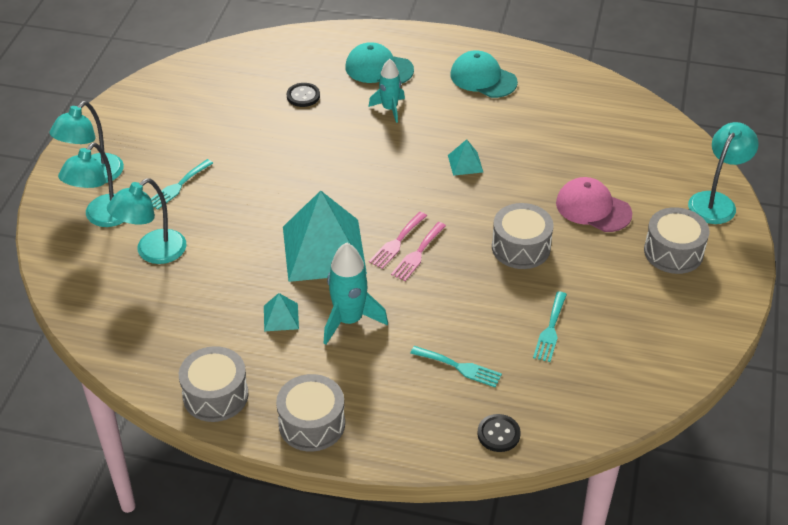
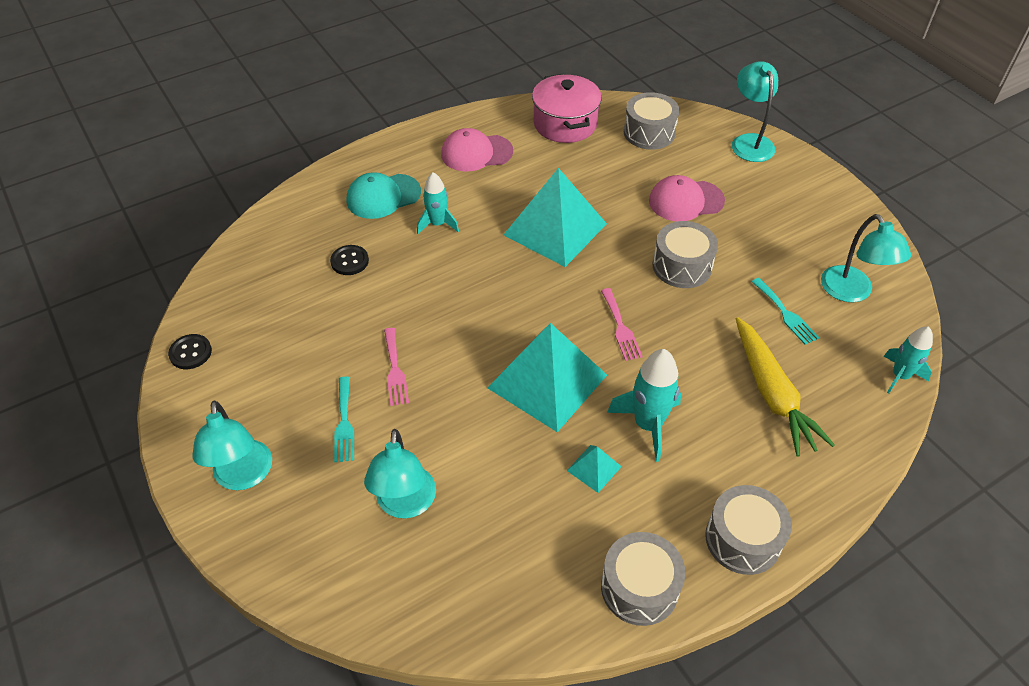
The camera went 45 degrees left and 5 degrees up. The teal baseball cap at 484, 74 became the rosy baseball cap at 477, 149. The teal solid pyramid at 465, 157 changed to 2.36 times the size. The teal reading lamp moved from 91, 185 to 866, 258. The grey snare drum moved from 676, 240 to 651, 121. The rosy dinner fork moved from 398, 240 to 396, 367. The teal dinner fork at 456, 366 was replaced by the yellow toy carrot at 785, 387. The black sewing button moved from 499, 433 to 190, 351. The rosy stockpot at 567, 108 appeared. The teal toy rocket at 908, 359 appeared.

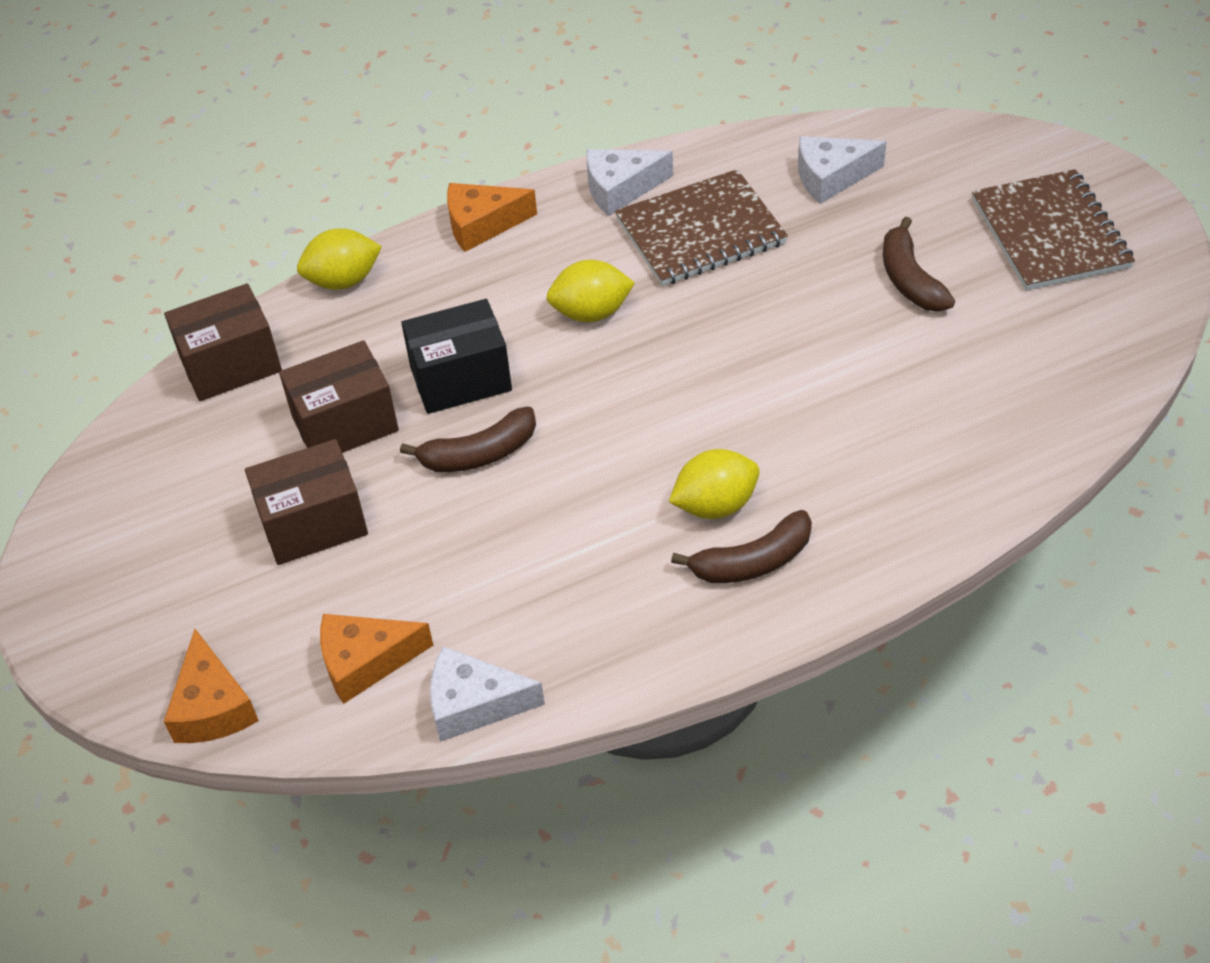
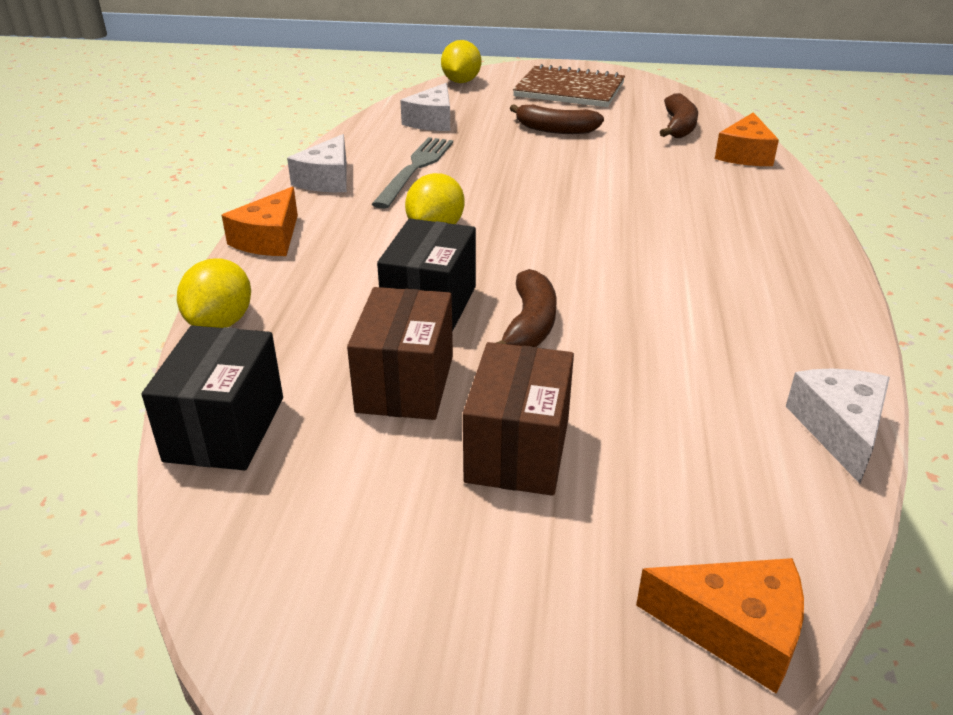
The camera went 60 degrees left and 15 degrees down. The brown exercise book at 701, 227 was replaced by the grey dinner fork at 412, 173. The brown package at 223, 342 became the black package at 212, 397. The yellow citrus fruit moved from 714, 484 to 461, 61. The brown banana moved from 741, 546 to 679, 115. The orange-coloured cheese wedge moved from 376, 659 to 747, 139. The snow-white cheese wedge at 487, 694 turned 150 degrees clockwise.

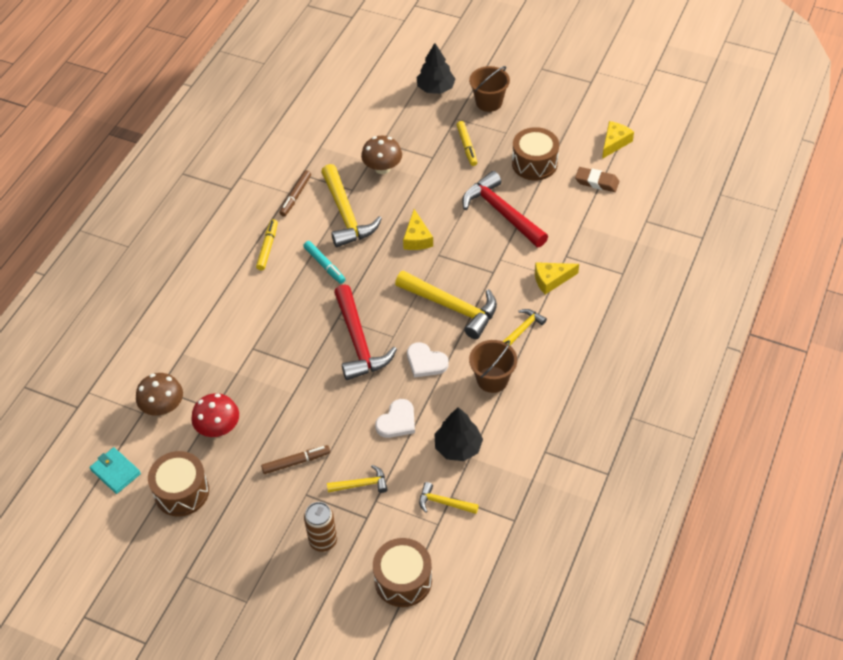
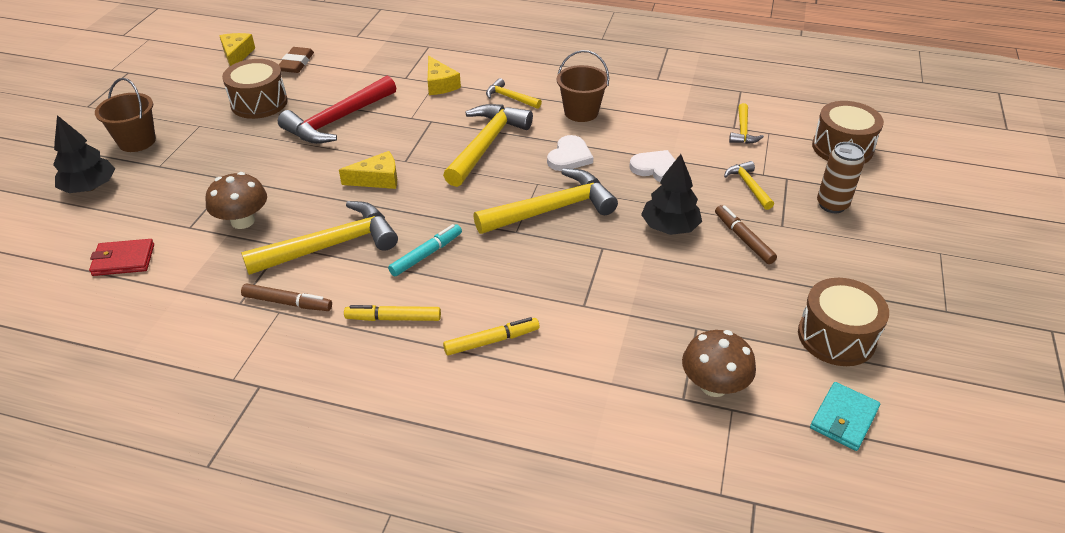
The camera went 100 degrees left and 10 degrees down. The yellow marker pen moved from 467, 143 to 491, 336. The yellow cheese wedge at 618, 140 turned 60 degrees clockwise. The scarlet carpenter's hammer at 365, 332 became the yellow carpenter's hammer at 545, 201. The scarlet toadstool at 215, 415 disappeared. The black toy tree moved from 458, 434 to 671, 194. The scarlet card wallet at 121, 257 appeared.

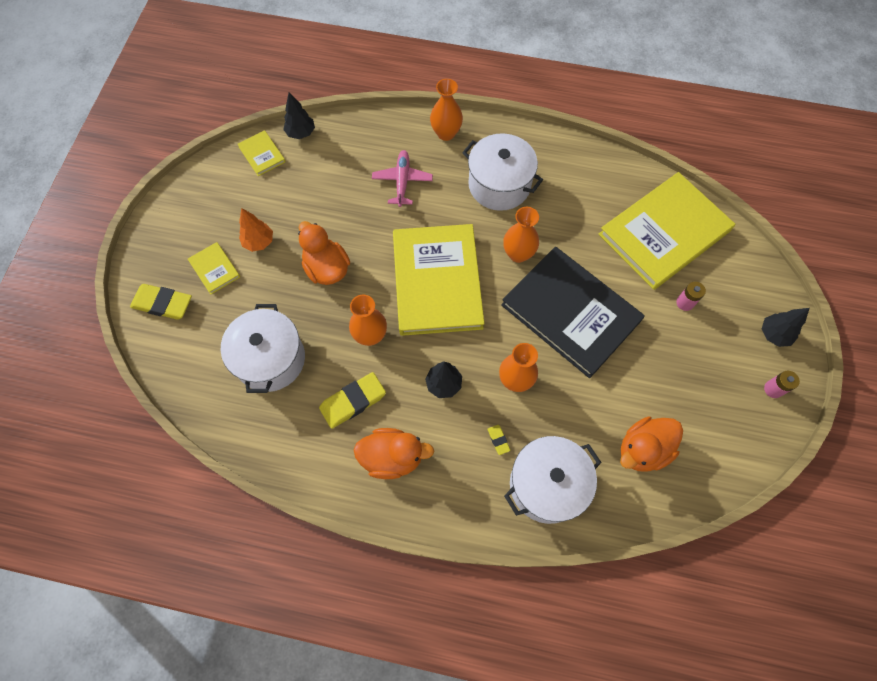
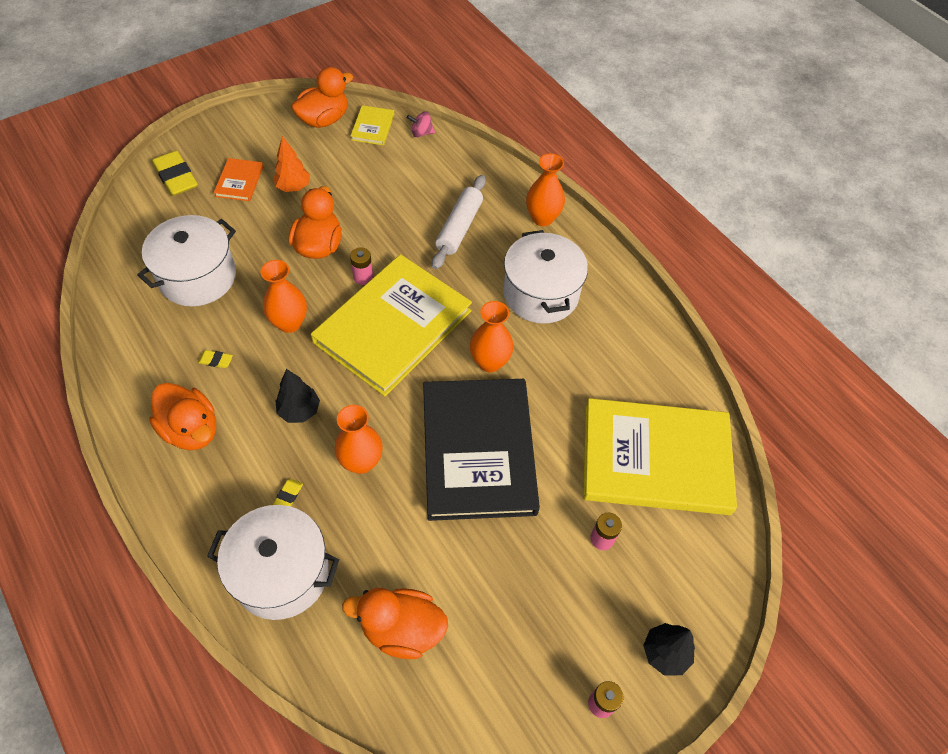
The camera went 40 degrees right and 10 degrees down. The black toy tree at 299, 116 was replaced by the rosy toy top at 421, 124. The rosy plane at 402, 178 was replaced by the snow-white dough roller at 459, 222. The yellow hardcover at 214, 268 became the orange-coloured hardcover at 238, 179. The yellow gum eraser at 352, 400 changed to 0.46 times the size. The orange-coloured duck at 322, 97 appeared. The rosy power cell at 361, 266 appeared.

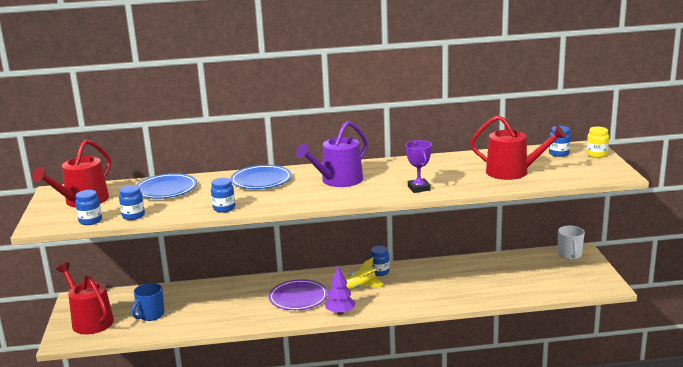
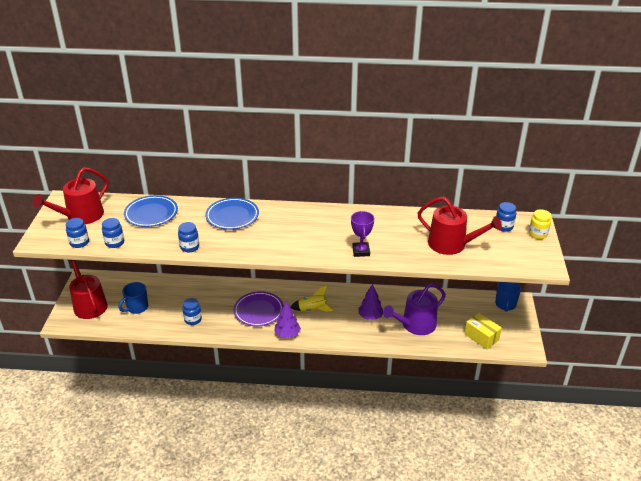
The camera went 10 degrees right and 15 degrees up. The violet watering can moved from 332, 154 to 414, 309. The snow-white tea mug at 571, 243 became the cobalt tea mug at 508, 297. The cobalt preserve jar moved from 380, 261 to 192, 311. The violet toy tree at 371, 302 appeared. The yellow package at 483, 331 appeared.

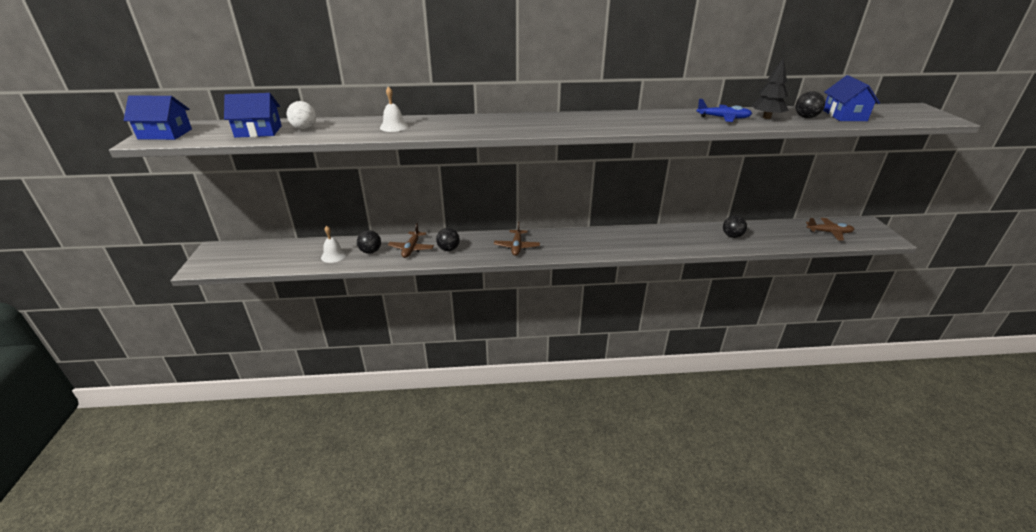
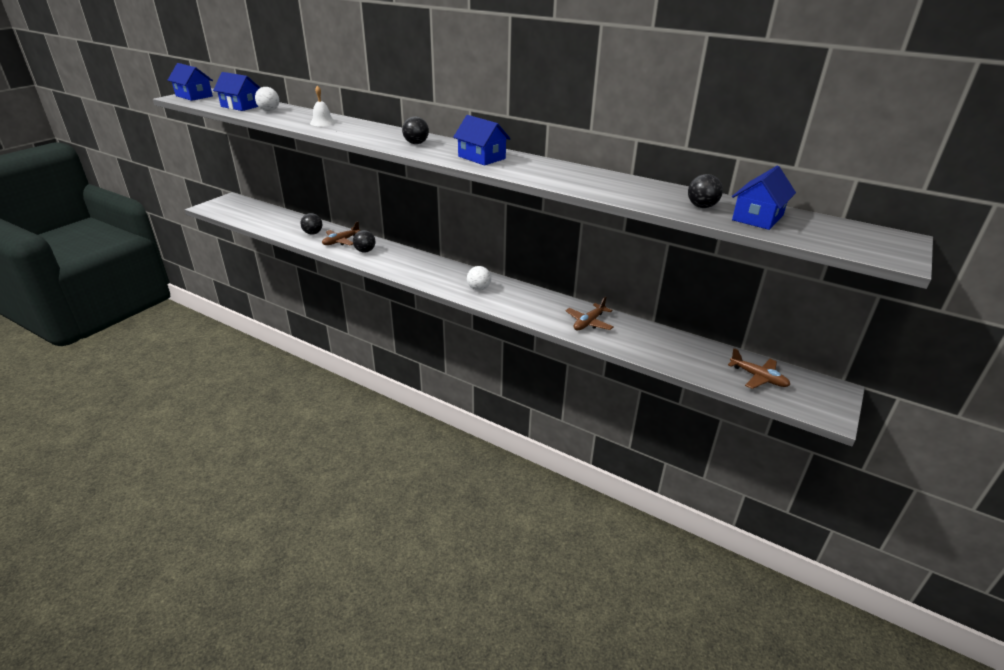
The camera went 35 degrees right and 0 degrees up. The black toy tree at 770, 88 disappeared. The cobalt plane at 724, 110 disappeared. The black play ball moved from 735, 227 to 415, 130. The brown plane moved from 517, 238 to 589, 313. The snow-white school bell at 334, 244 disappeared. The cobalt cottage at 482, 140 appeared. The snow-white play ball at 479, 278 appeared.

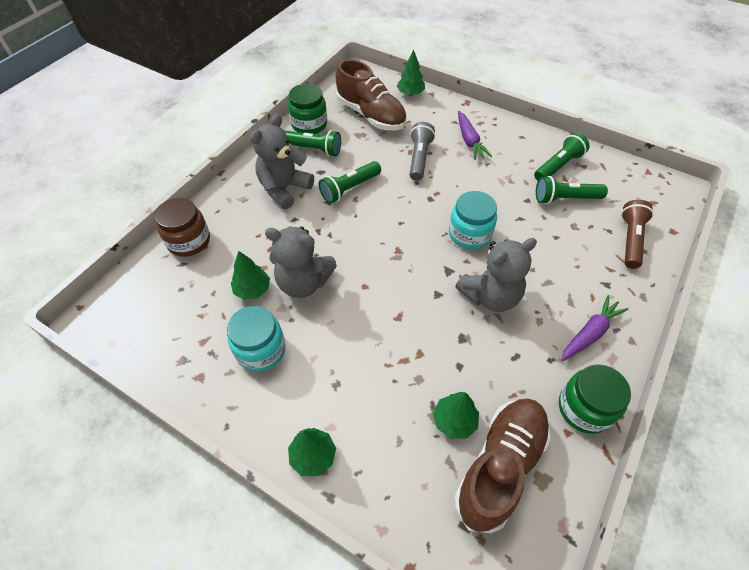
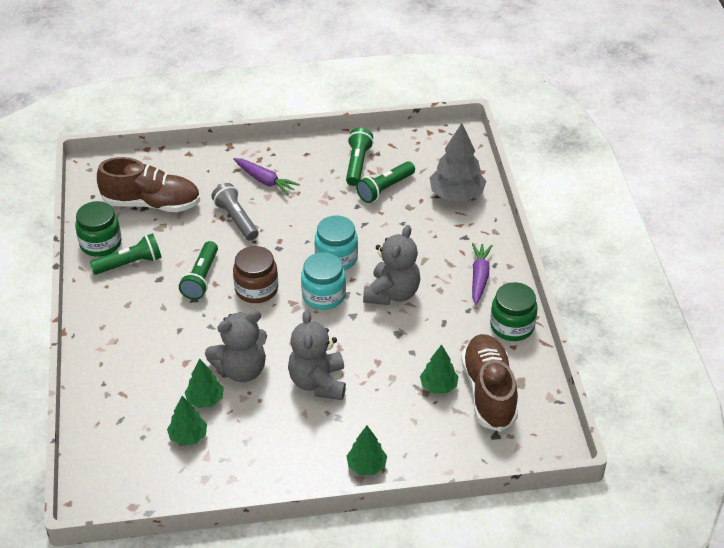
The camera went 40 degrees left and 10 degrees down. The green toy tree moved from 411, 72 to 187, 421. The grey teddy bear moved from 282, 161 to 317, 355. The brown preserve jar moved from 182, 227 to 255, 274. The brown pocket torch at 637, 234 was replaced by the grey toy tree at 458, 162. The teal preserve jar moved from 256, 339 to 323, 281.

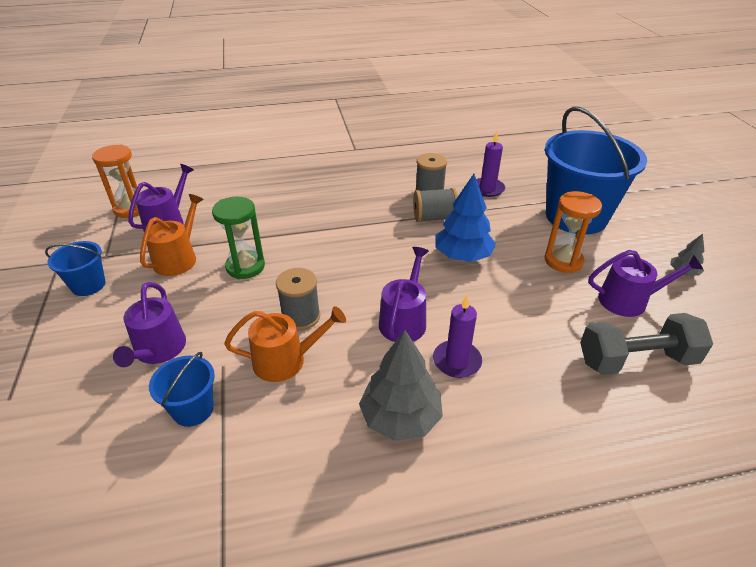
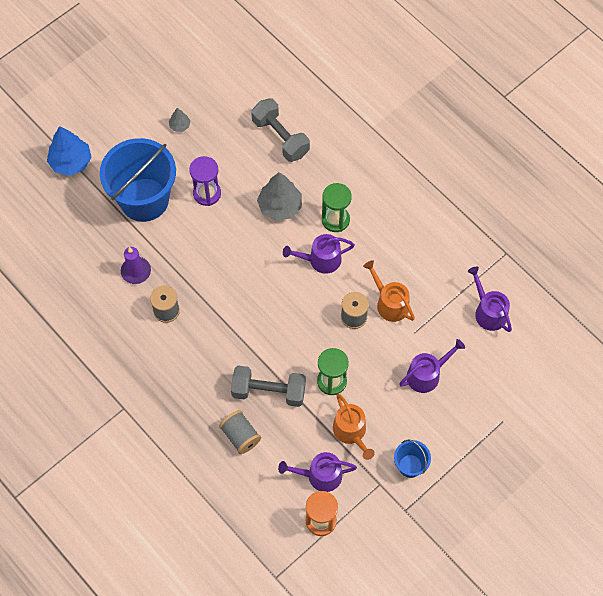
The camera went 120 degrees left and 25 degrees up. The cobalt toy tree moved from 465, 218 to 69, 151. The grey reel of thread moved from 435, 205 to 240, 432. The orange-coloured sand timer at 573, 232 became the violet sand timer at 205, 181. The orange-coloured watering can at 172, 235 turned 105 degrees counterclockwise. The violet watering can moved from 645, 283 to 490, 299. The violet wax candle at 457, 336 was replaced by the green sand timer at 337, 207. The grey toy tree moved from 401, 385 to 279, 196. The cobalt sand bucket at 182, 389 disappeared. The grey hand weight at 268, 386 appeared.

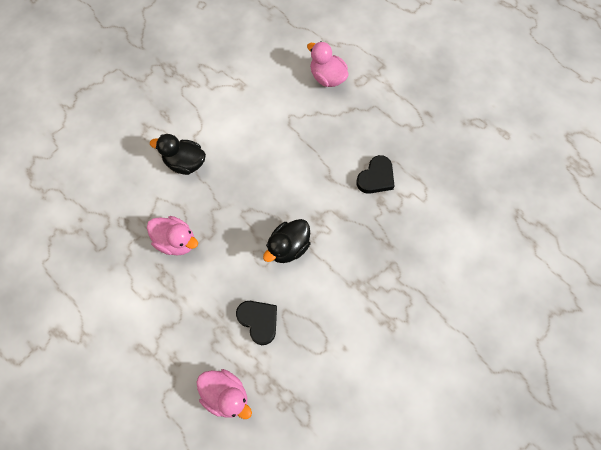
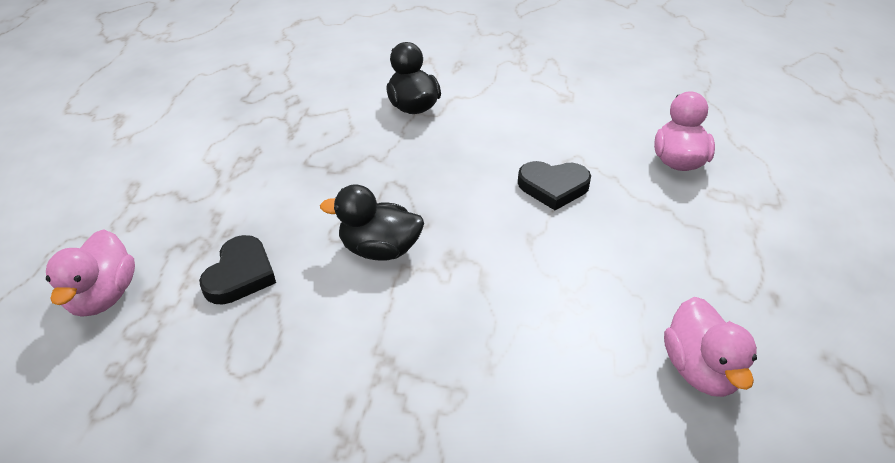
The camera went 55 degrees right and 25 degrees down. The black love heart moved from 375, 174 to 554, 185. The rosy duck moved from 172, 236 to 710, 347.

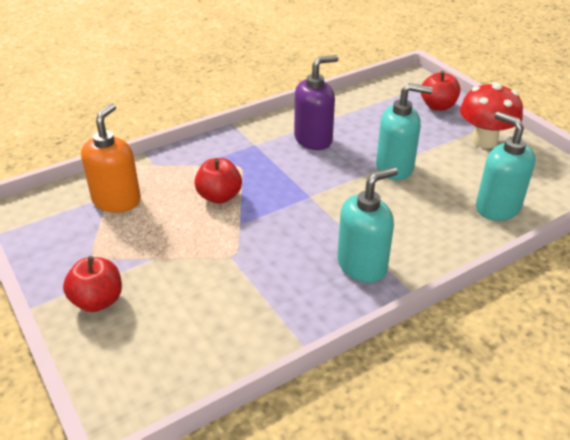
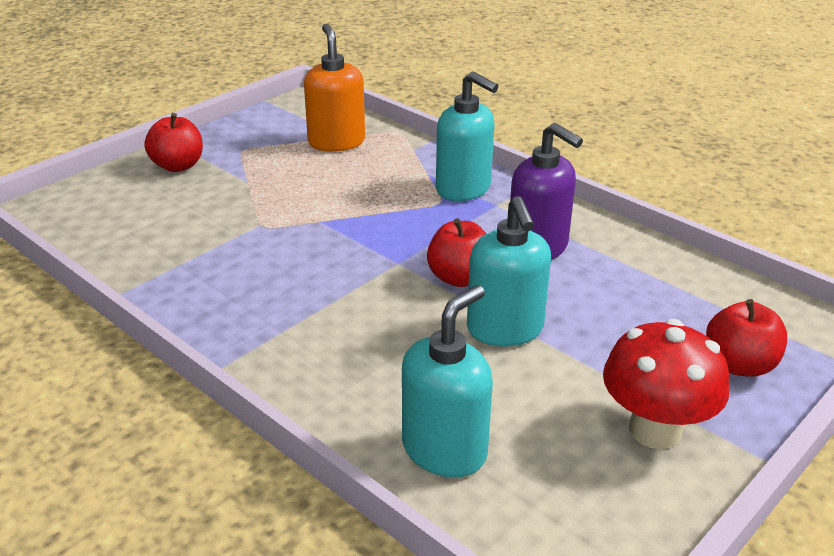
The camera went 75 degrees right and 5 degrees down. The orange-coloured soap dispenser at 111, 157 turned 105 degrees counterclockwise. The scarlet apple moved from 218, 181 to 456, 252. The teal soap dispenser moved from 367, 225 to 467, 136.

